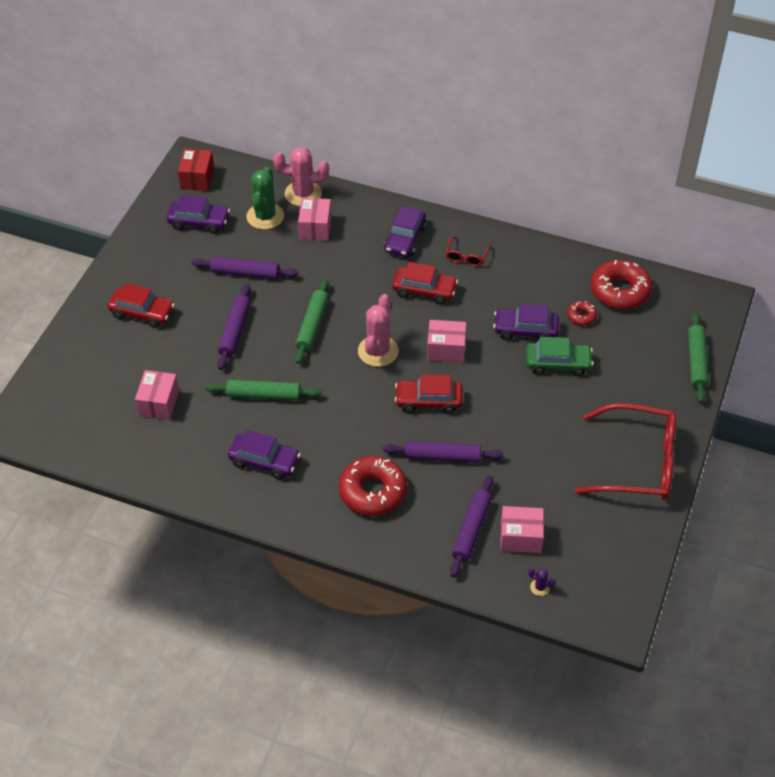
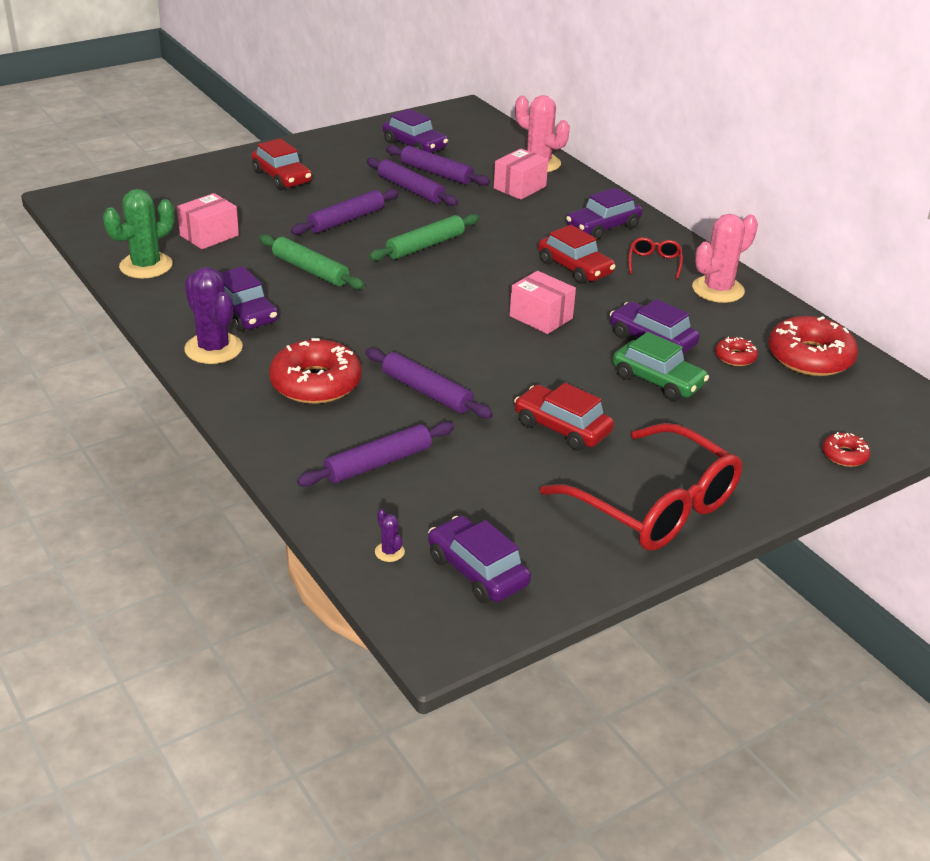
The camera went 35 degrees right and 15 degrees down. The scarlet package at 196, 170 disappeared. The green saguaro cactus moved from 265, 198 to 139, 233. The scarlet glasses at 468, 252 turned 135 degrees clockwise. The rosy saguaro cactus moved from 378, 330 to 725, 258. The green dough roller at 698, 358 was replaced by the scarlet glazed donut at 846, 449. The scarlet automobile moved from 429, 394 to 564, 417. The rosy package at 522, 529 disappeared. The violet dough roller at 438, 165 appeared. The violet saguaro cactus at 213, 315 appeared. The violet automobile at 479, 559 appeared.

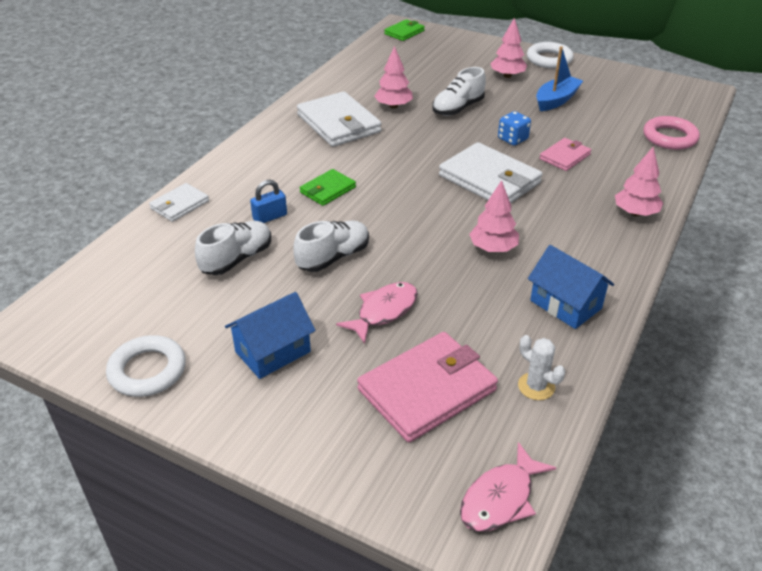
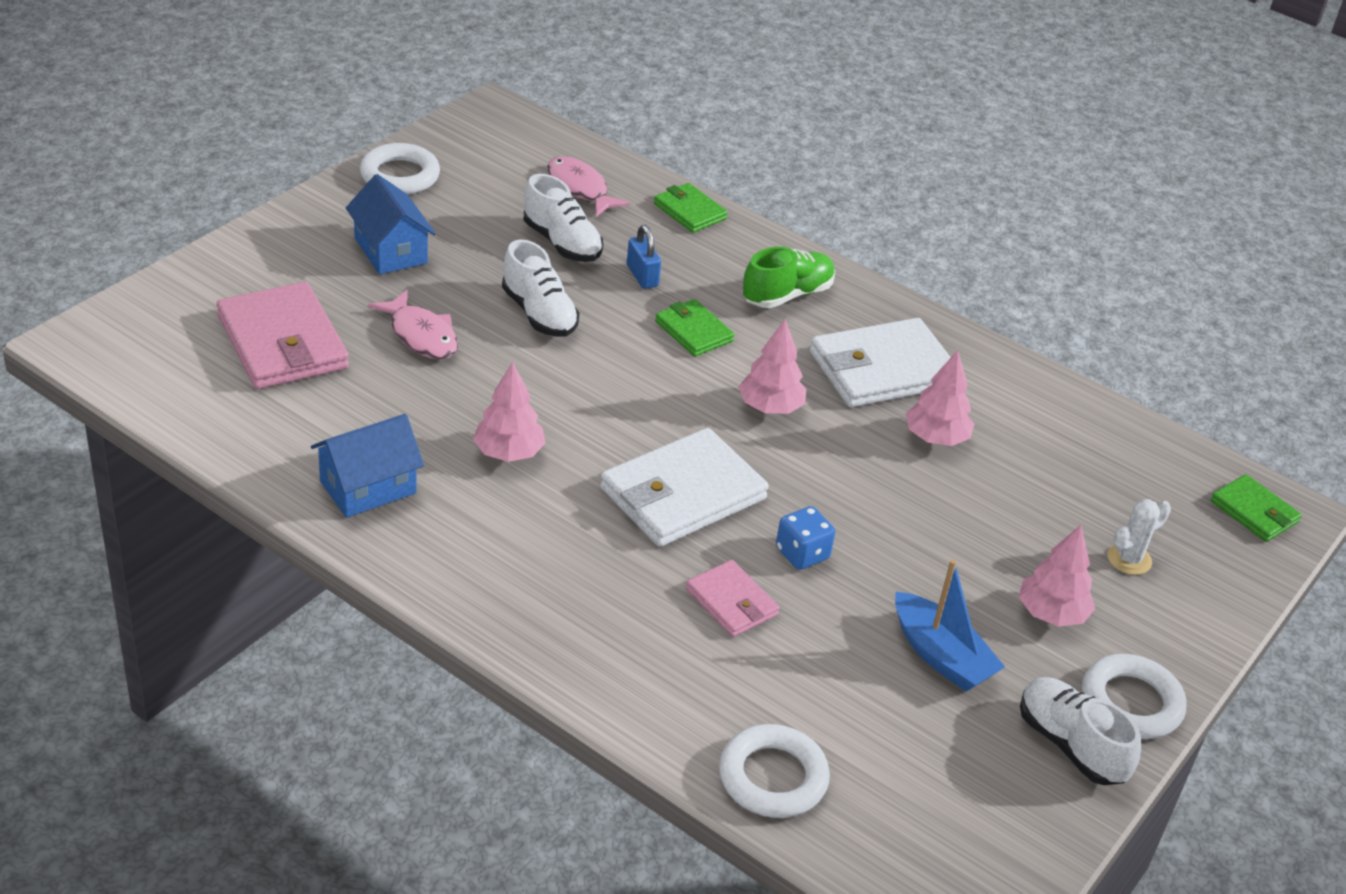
The camera went 95 degrees right and 0 degrees up. The snow-white sneaker moved from 459, 91 to 1080, 731. The rosy torus at 671, 133 became the snow-white torus at 774, 771. The rosy toy tree moved from 639, 181 to 772, 366. The snow-white card wallet at 179, 202 became the green card wallet at 691, 208. The snow-white saguaro cactus moved from 541, 367 to 1139, 537. The rosy fish moved from 508, 487 to 588, 186. The green sneaker at 789, 277 appeared.

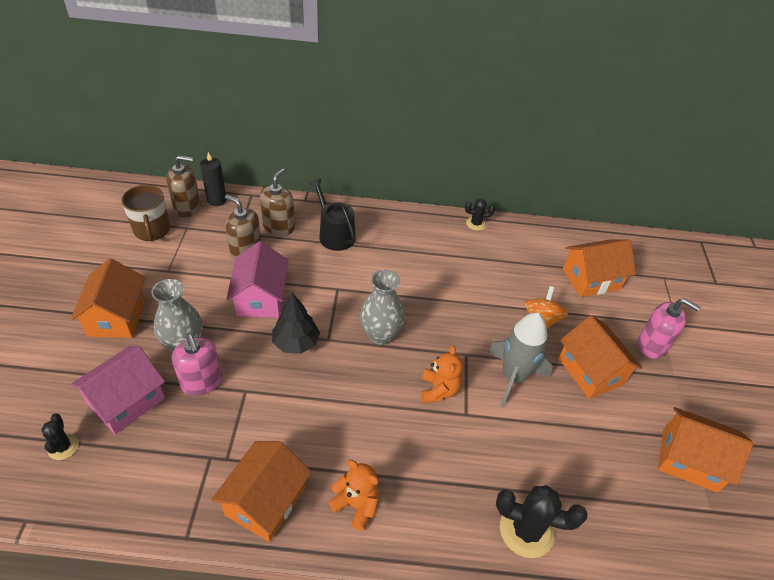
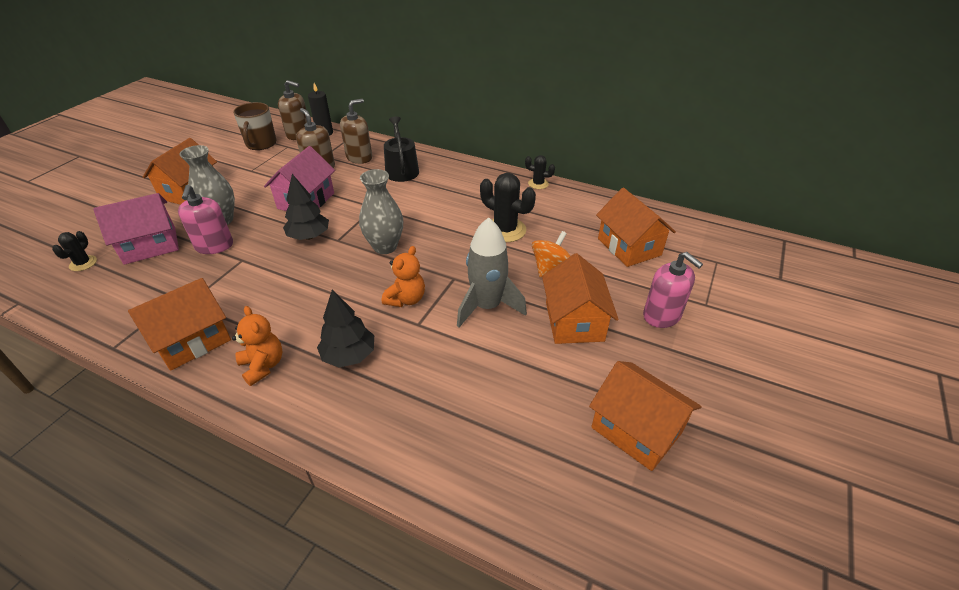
The camera went 25 degrees right and 5 degrees down. The orange-coloured cottage at 599, 268 turned 60 degrees clockwise. The black saguaro cactus moved from 542, 521 to 508, 207. The black toy tree at 345, 328 appeared.

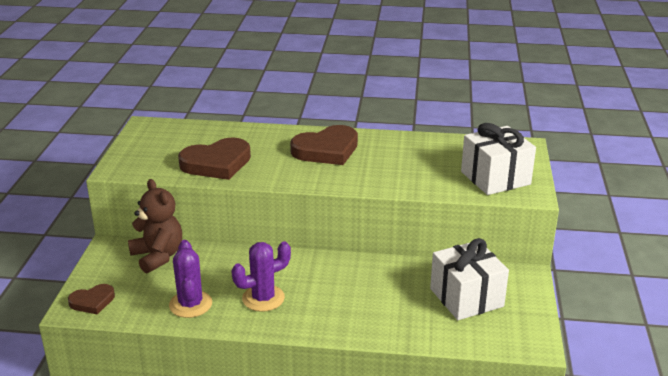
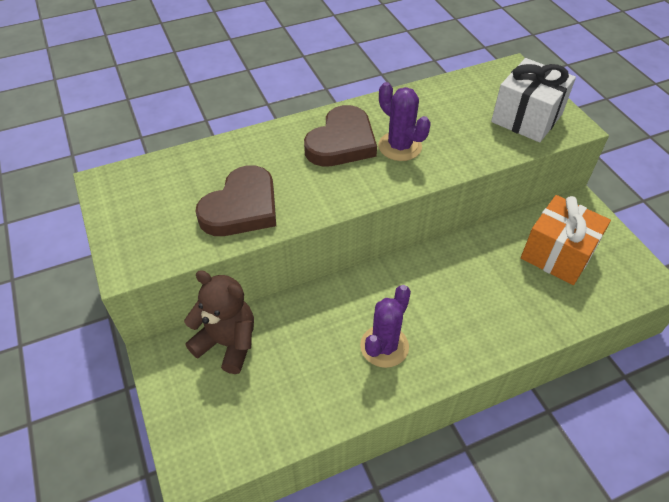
The camera went 30 degrees left and 20 degrees up. The snow-white wrapped gift at 469, 279 became the orange-coloured wrapped gift at 566, 240. The violet saguaro cactus moved from 190, 279 to 404, 121. The brown love heart at 91, 299 disappeared.

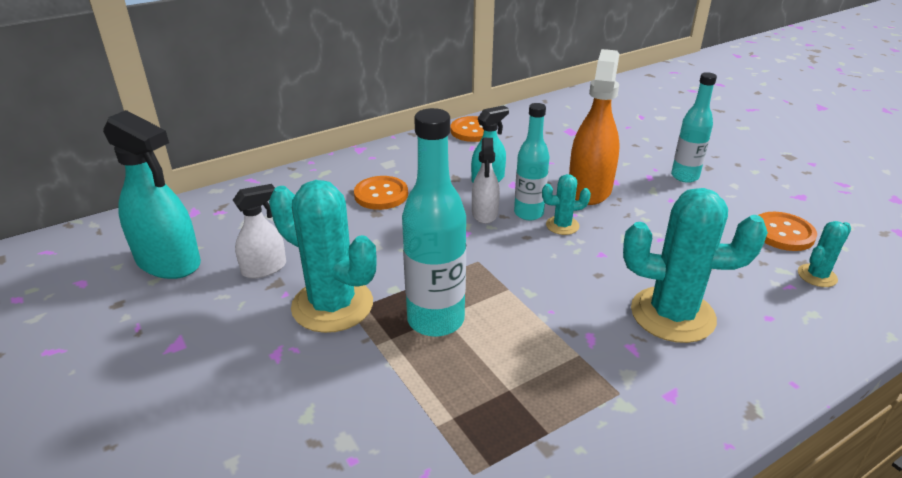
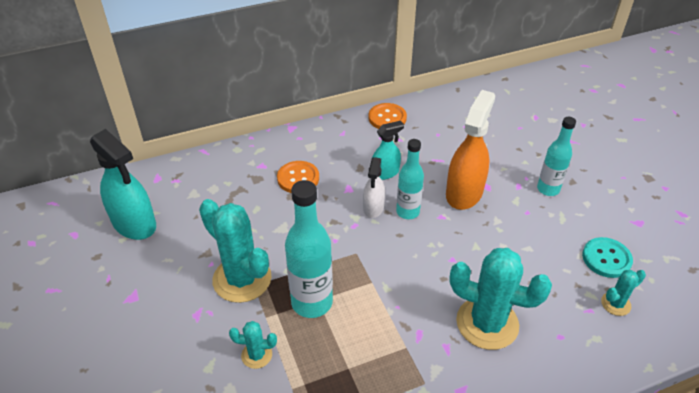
The camera went 10 degrees right and 10 degrees up. The teal saguaro cactus moved from 566, 204 to 253, 345. The snow-white spray bottle at 259, 231 disappeared. The orange-coloured sewing button at 787, 231 became the teal sewing button at 607, 257.

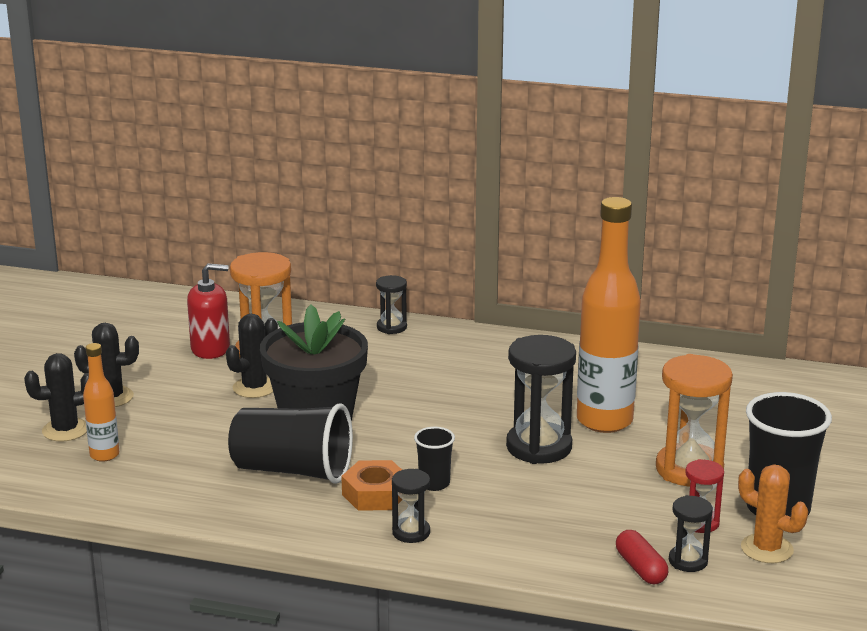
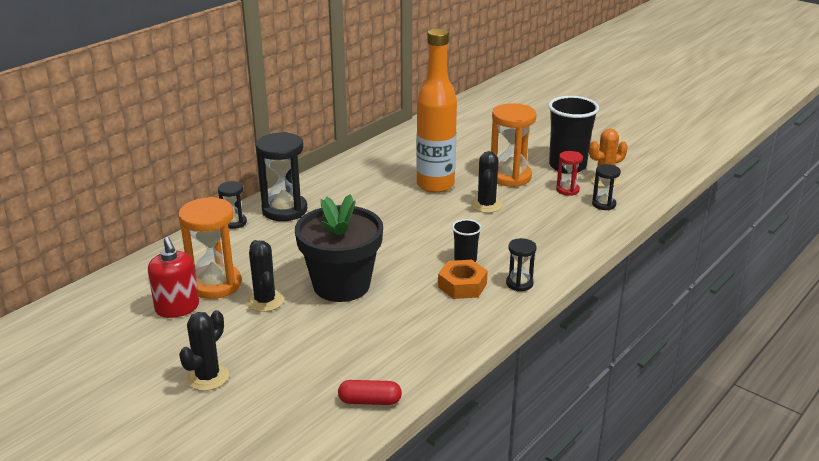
The camera went 65 degrees left and 5 degrees up. The scarlet soap dispenser at 208, 311 turned 135 degrees clockwise. The black sand timer moved from 541, 399 to 281, 176. The orange-coloured bottle at 101, 402 disappeared. The black saguaro cactus moved from 56, 397 to 487, 182. The black beaker at 290, 443 disappeared. The scarlet pill moved from 642, 557 to 370, 392.

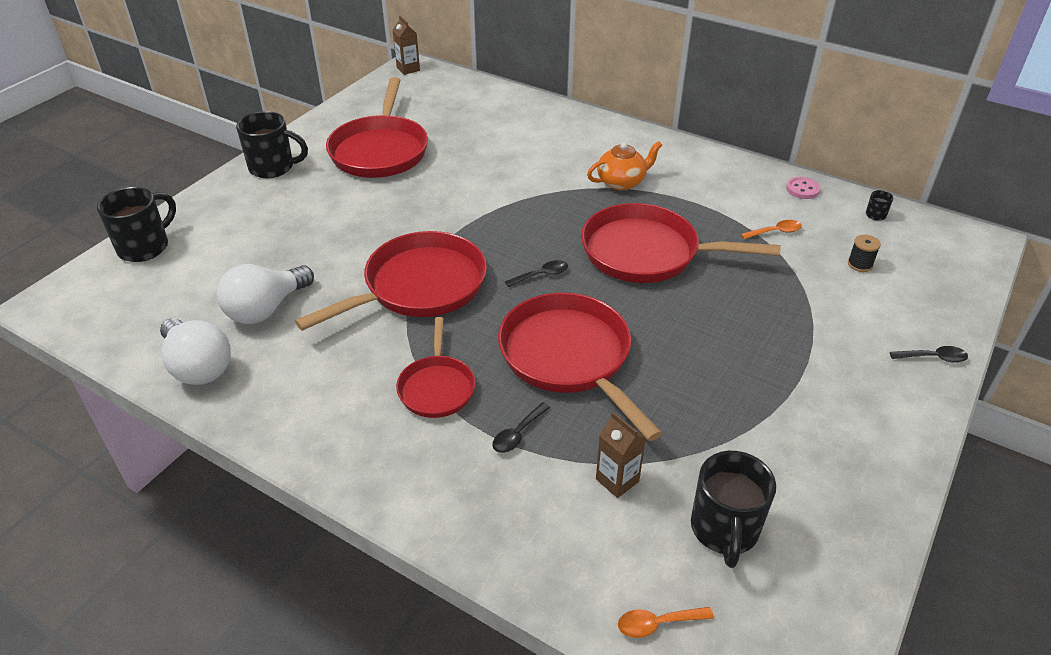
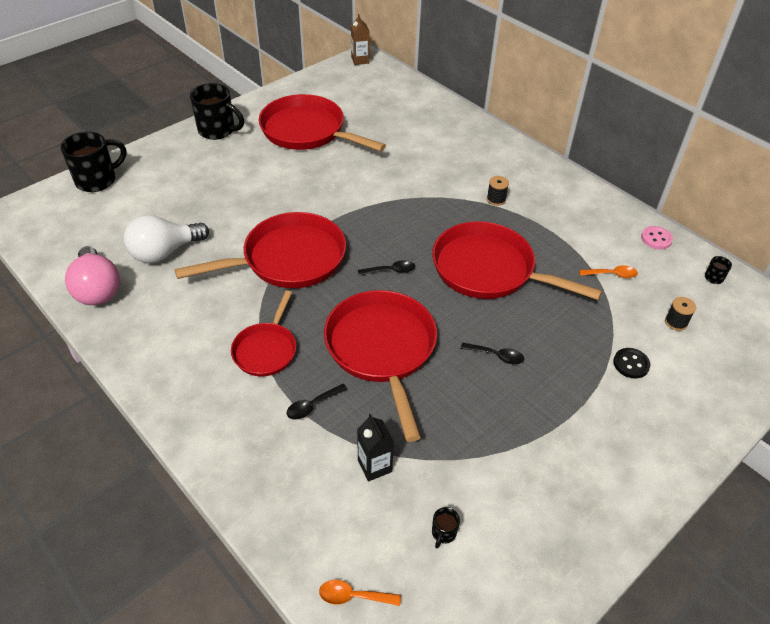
The camera went 15 degrees right and 5 degrees up. The scarlet frying pan at 377, 127 turned 105 degrees clockwise. The orange-coloured tea pot at 624, 165 was replaced by the black reel of thread at 498, 191. The snow-white light bulb at 195, 351 became the rosy light bulb at 92, 275. The black spoon moved from 929, 354 to 492, 353. The brown juice carton at 621, 455 became the black juice carton at 375, 448. The black tea mug at 733, 509 changed to 0.43 times the size. The black sewing button at 631, 363 appeared.

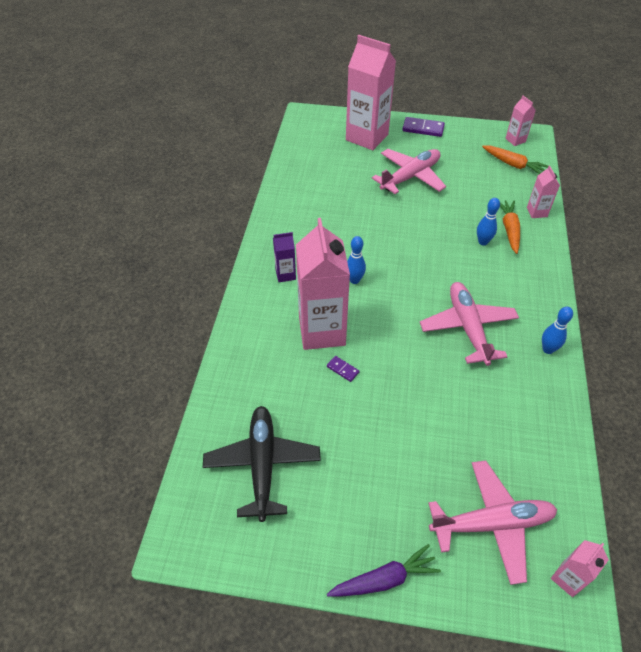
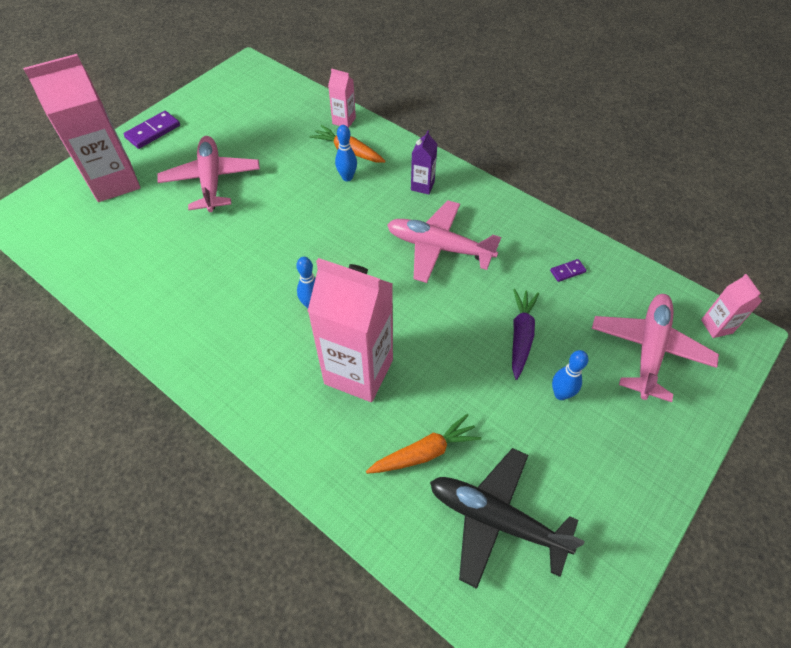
The camera went 60 degrees left and 5 degrees up. The rosy juice carton at 520, 120 disappeared. The orange-coloured toy carrot moved from 515, 159 to 423, 444. The violet juice carton moved from 284, 257 to 424, 162. The cobalt skittle moved from 557, 330 to 570, 375. The violet domino tile moved from 343, 369 to 568, 270. The violet toy carrot moved from 384, 570 to 525, 334.

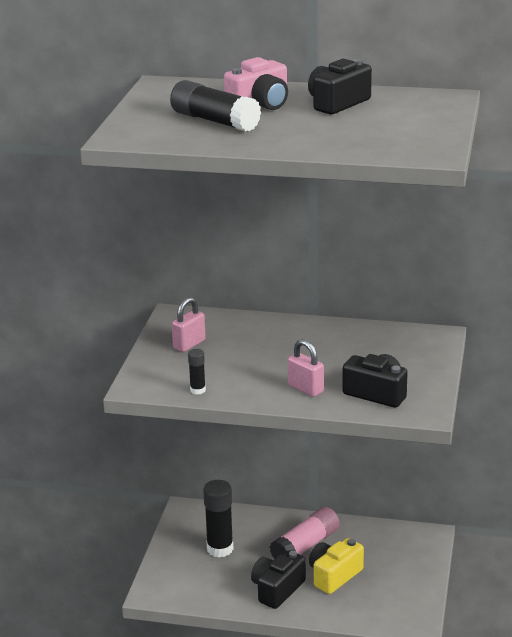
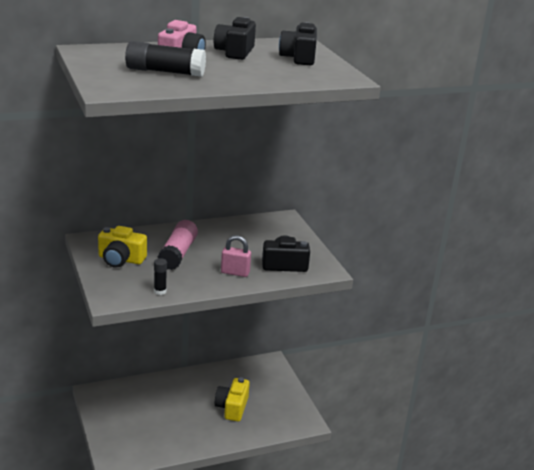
The camera went 35 degrees left and 0 degrees up. The rosy padlock at 189, 324 was replaced by the yellow camera at 122, 247. The black stick of glue at 218, 518 disappeared. The rosy stick of glue moved from 305, 533 to 178, 245. The black camera moved from 278, 579 to 298, 43.

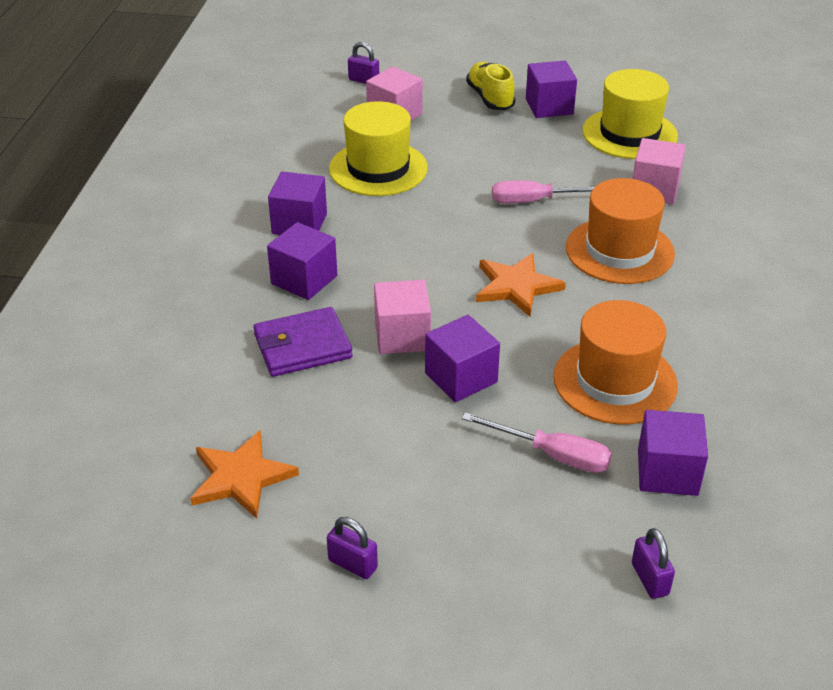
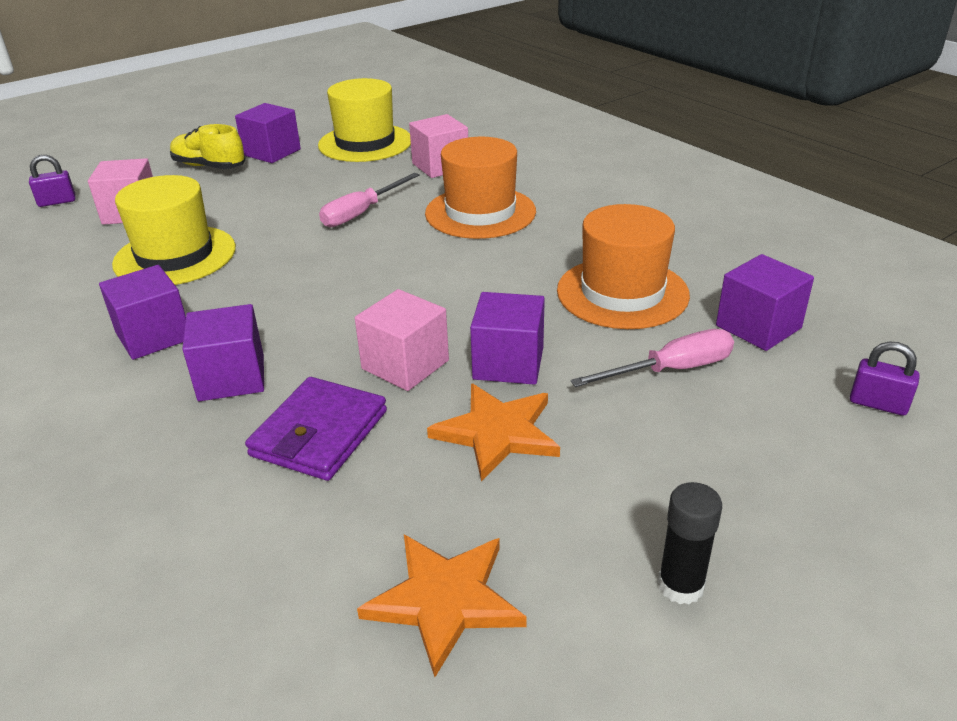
The camera went 45 degrees left and 5 degrees down. The orange-coloured star moved from 521, 284 to 493, 432. The violet padlock at 352, 548 was replaced by the black stick of glue at 690, 543.

